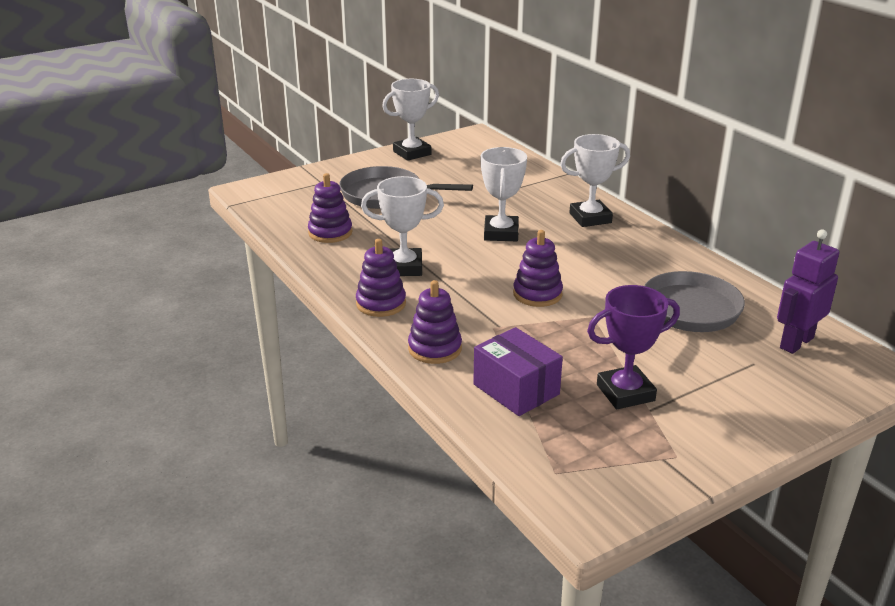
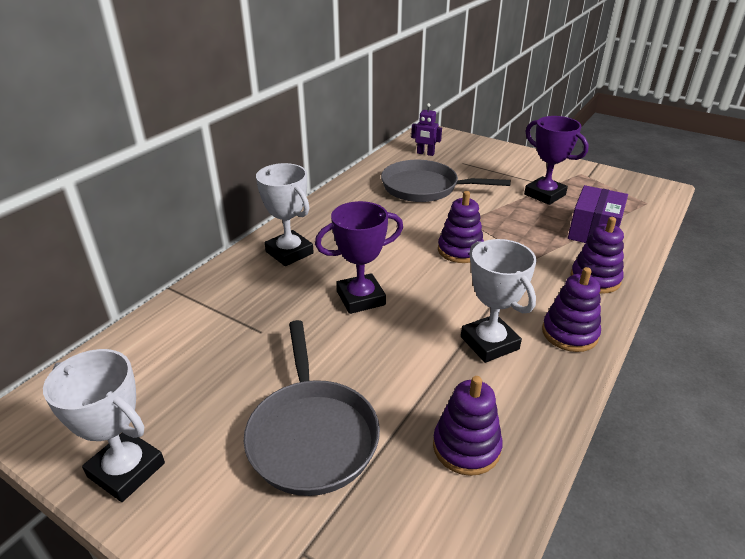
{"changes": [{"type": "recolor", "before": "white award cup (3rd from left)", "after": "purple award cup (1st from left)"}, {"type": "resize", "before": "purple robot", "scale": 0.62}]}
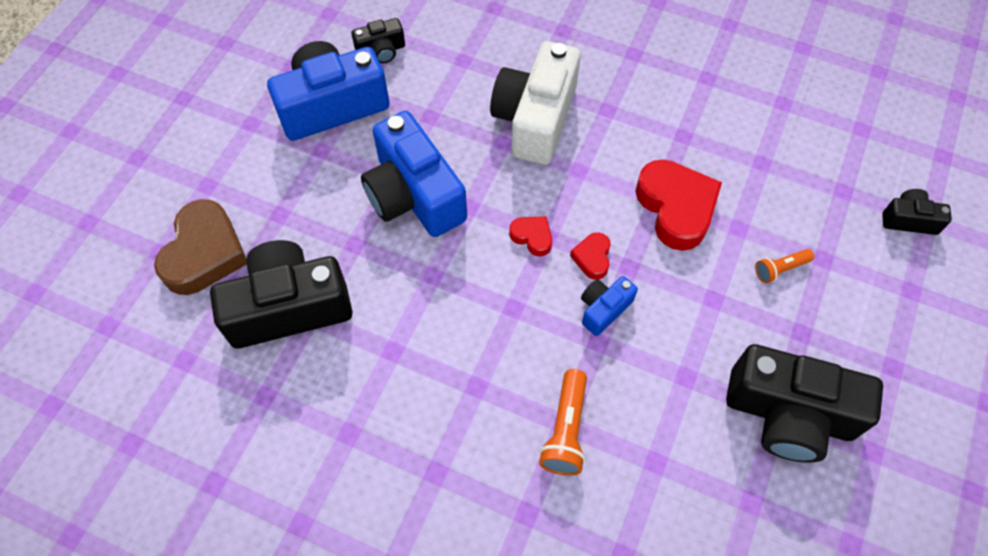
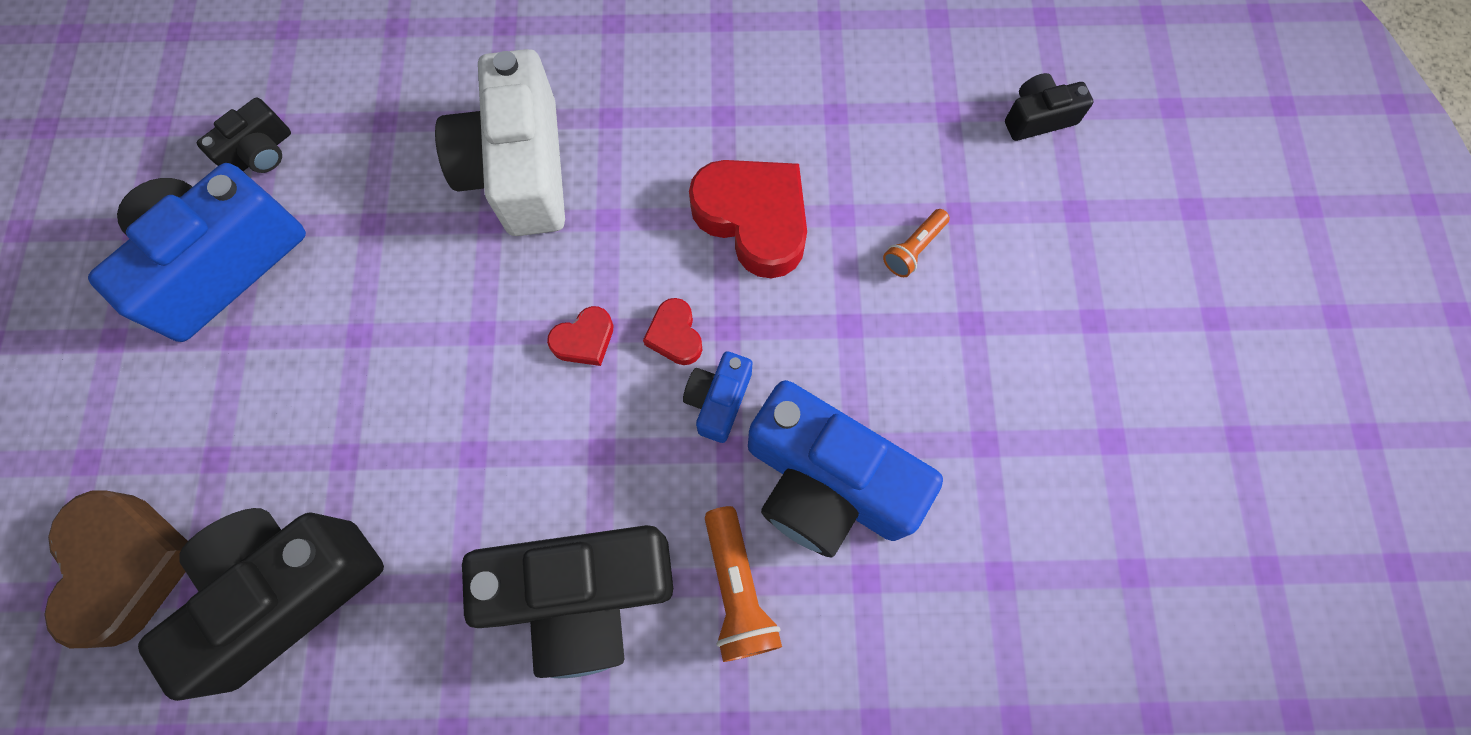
{"changes": [{"type": "move", "before": "royal blue compact camera (2nd from left in the first image)", "after": "royal blue compact camera (3rd from left)"}, {"type": "rotate", "before": "red heart (1st from left)", "turn": 135}, {"type": "move", "before": "jet-black compact camera (3rd from left)"}]}
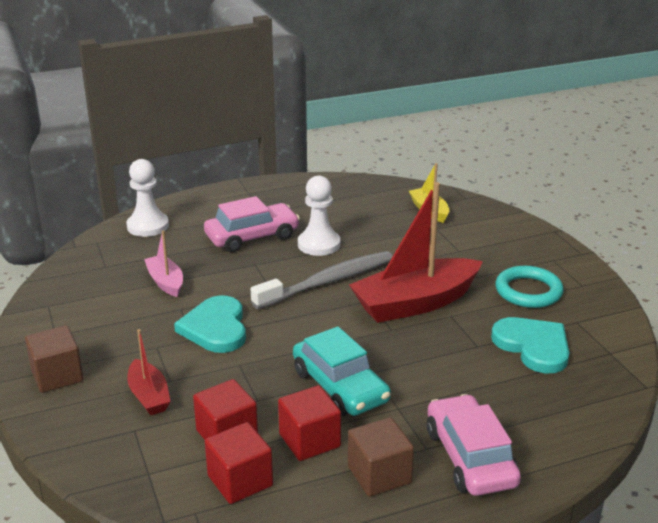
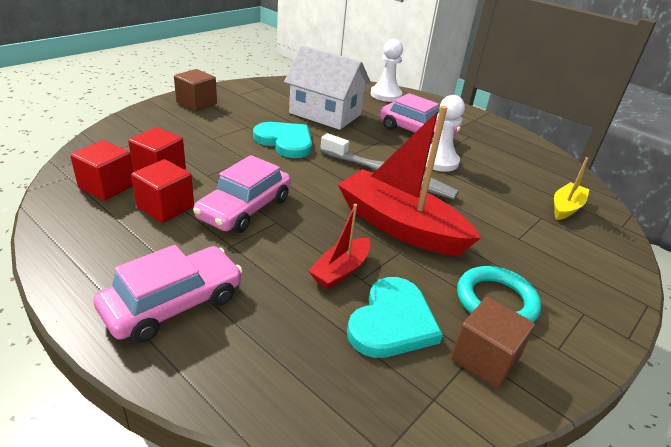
{"changes": [{"type": "replace", "before": "pink boat", "after": "white house"}, {"type": "rotate", "before": "aqua heart (1st from left)", "turn": 75}, {"type": "recolor", "before": "aqua car", "after": "pink car (2nd from left)"}, {"type": "move", "before": "red boat (1st from left)"}, {"type": "move", "before": "dark brown block (2nd from left)"}]}
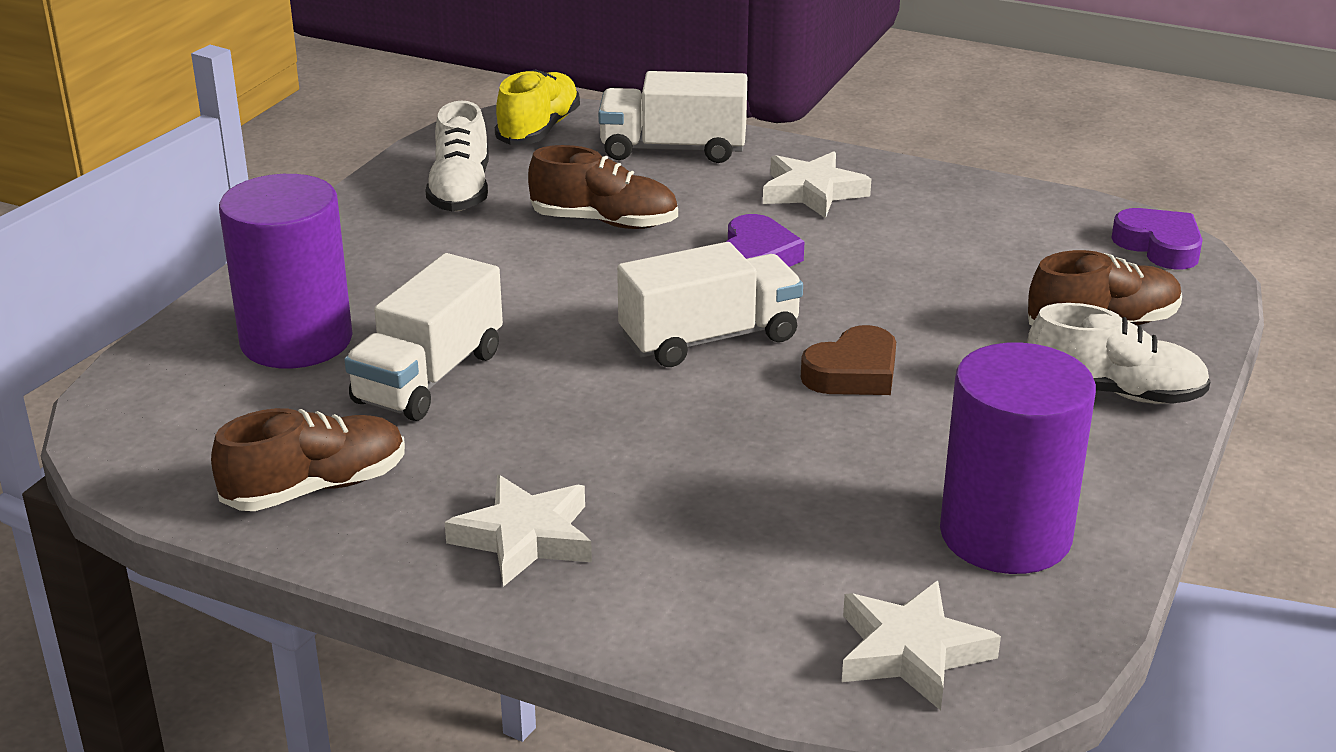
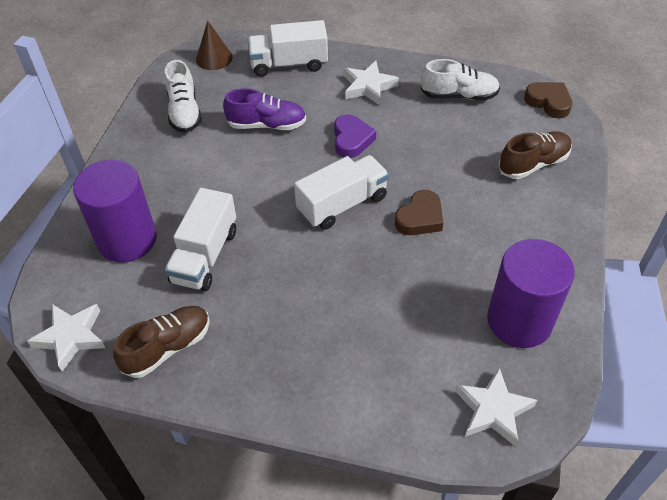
{"changes": [{"type": "replace", "before": "yellow lace-up shoe", "after": "dark brown solid cone"}, {"type": "recolor", "before": "dark brown lace-up shoe (2nd from left)", "after": "purple lace-up shoe"}, {"type": "recolor", "before": "purple heart (2nd from left)", "after": "dark brown heart (2nd from left)"}, {"type": "move", "before": "white lace-up shoe (2nd from left)"}, {"type": "move", "before": "white star (1st from left)"}]}
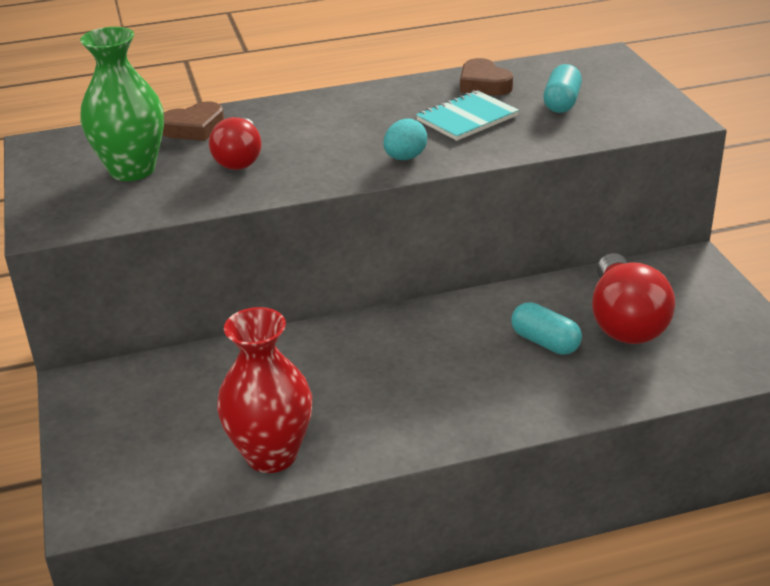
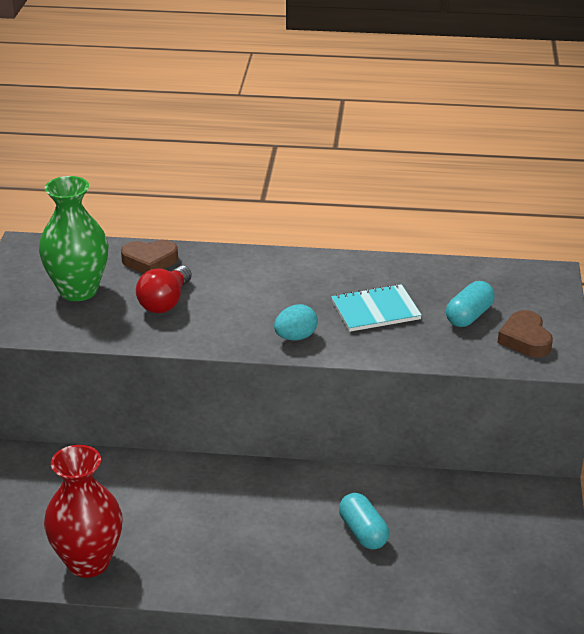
{"changes": [{"type": "move", "before": "dark brown heart (2nd from left)"}, {"type": "delete", "before": "red bulb (2nd from left)"}]}
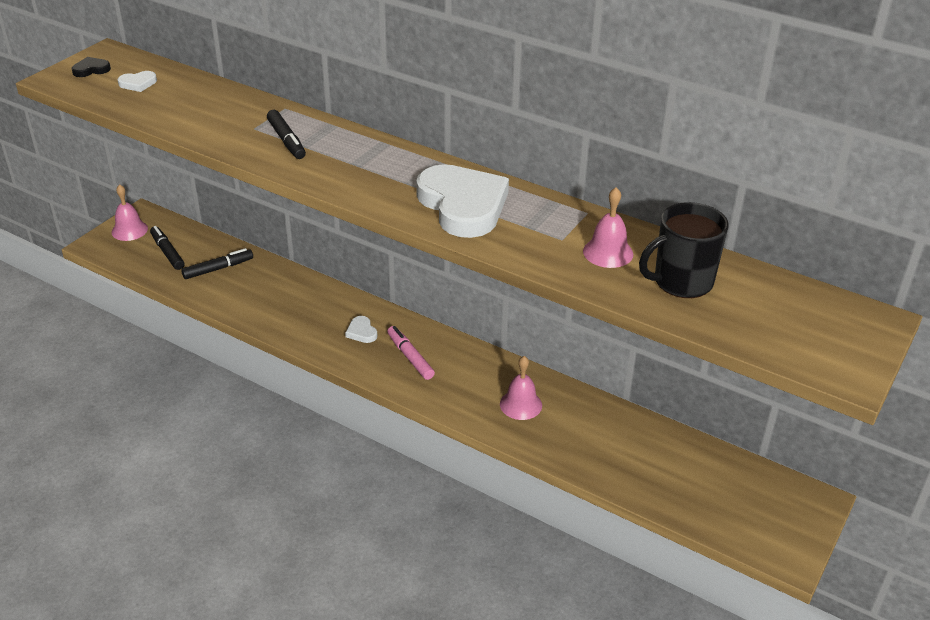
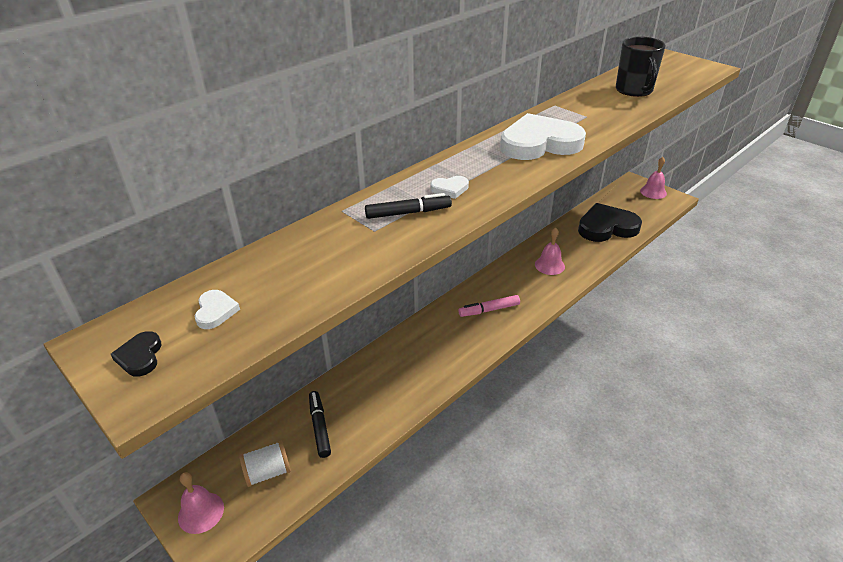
{"changes": [{"type": "move", "before": "pink school bell (3rd from left)"}, {"type": "replace", "before": "jet-black marker (1st from left)", "after": "white bobbin"}, {"type": "move", "before": "white heart (2nd from left)"}, {"type": "insert", "after": "jet-black heart (2nd from left)"}]}
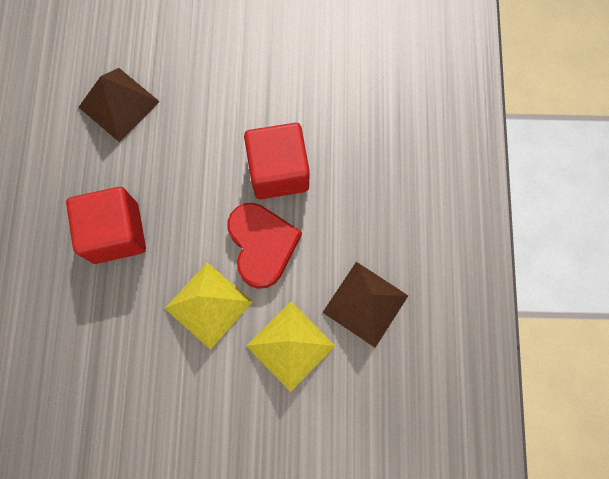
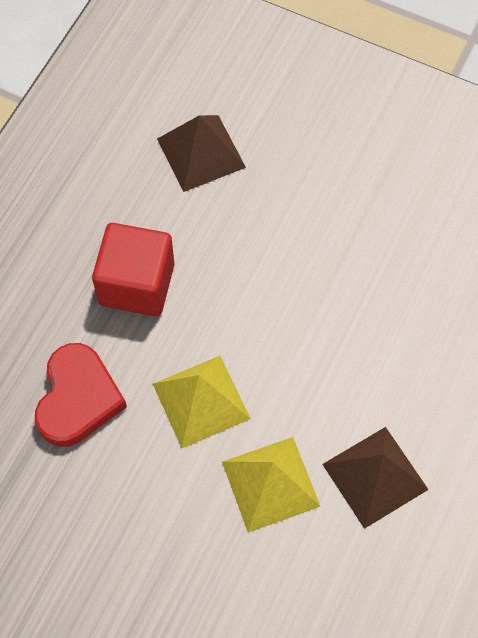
{"changes": [{"type": "delete", "before": "red block (2nd from left)"}, {"type": "move", "before": "red heart"}]}
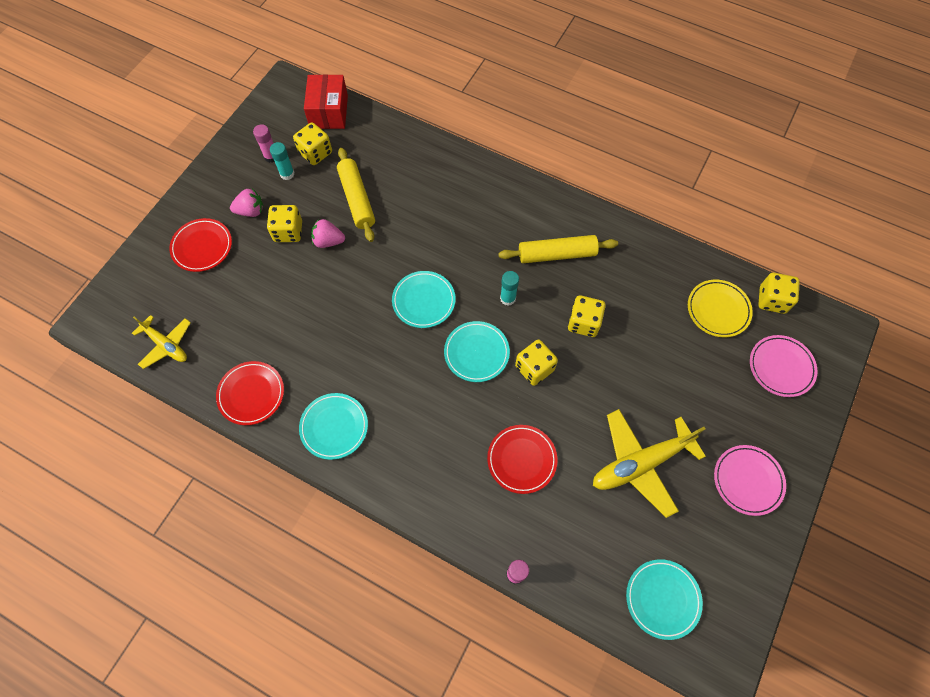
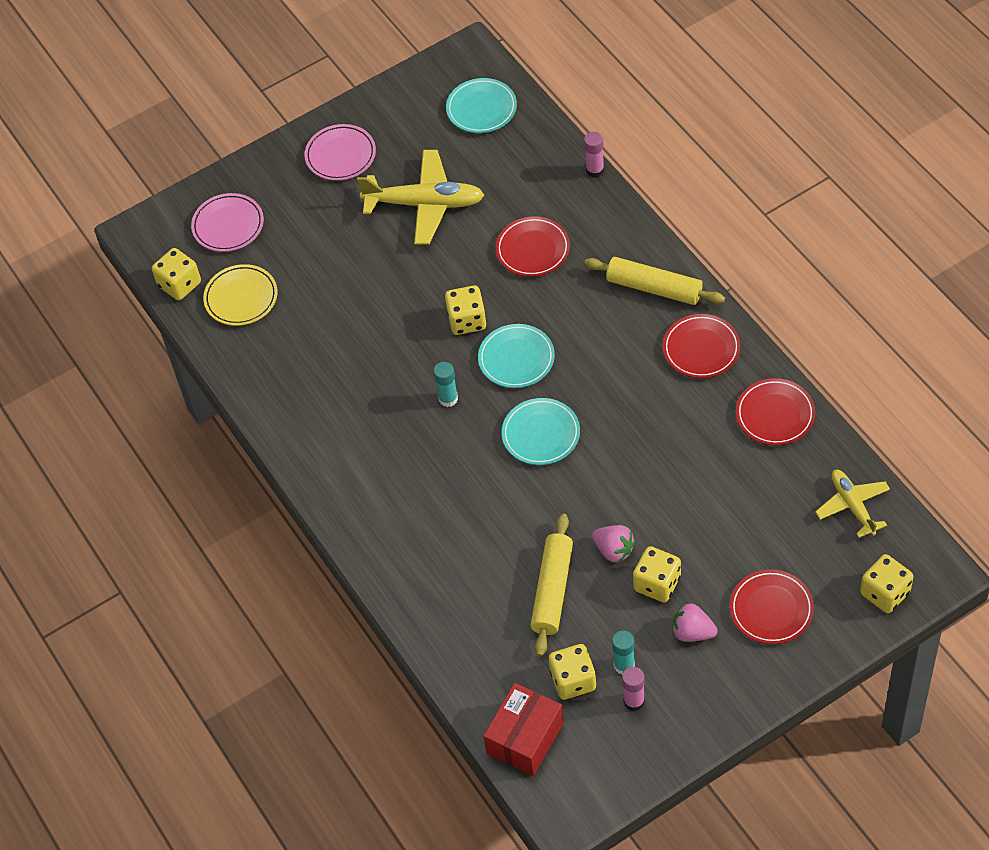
{"changes": [{"type": "move", "before": "yellow dough roller (2nd from left)"}, {"type": "move", "before": "yellow dice (4th from left in the first image)", "after": "yellow dice (5th from left)"}, {"type": "recolor", "before": "aqua flat dish (1st from left)", "after": "red flat dish (2nd from left)"}]}
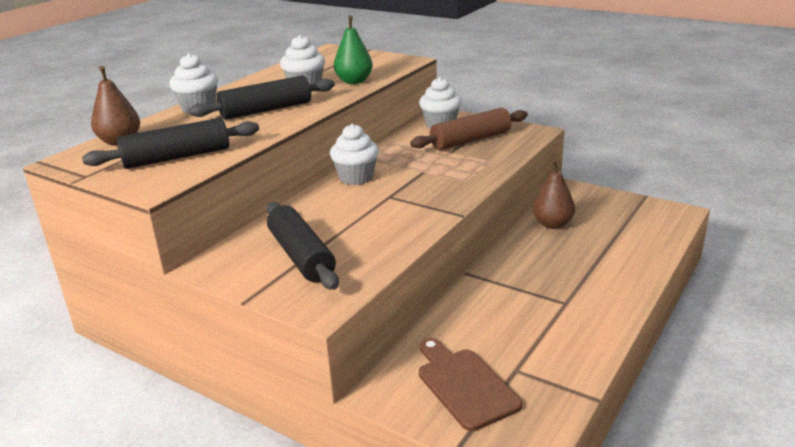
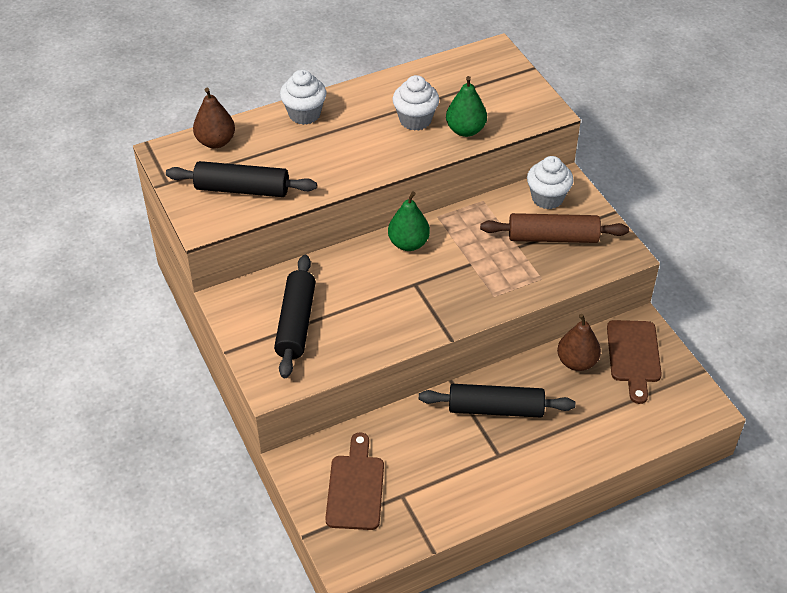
{"changes": [{"type": "move", "before": "jet-black dough roller (2nd from left in the first image)", "after": "jet-black dough roller (3rd from left)"}, {"type": "replace", "before": "white fairy cake (3rd from left)", "after": "leaf-green pear (1st from left)"}, {"type": "insert", "after": "dark brown cutting board (2nd from left)"}]}
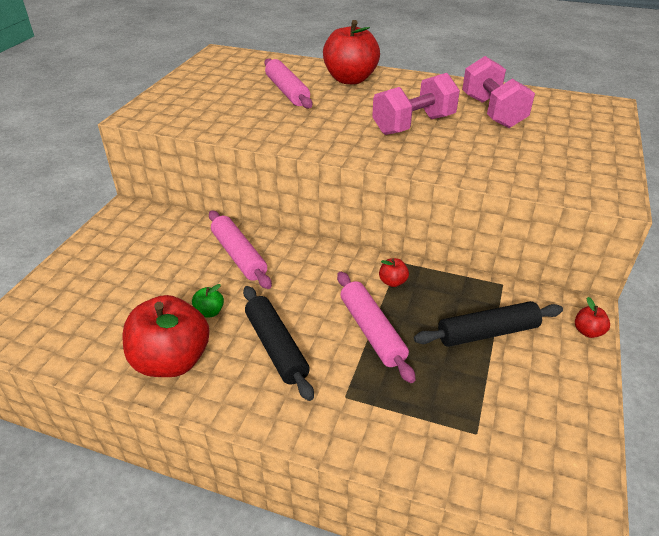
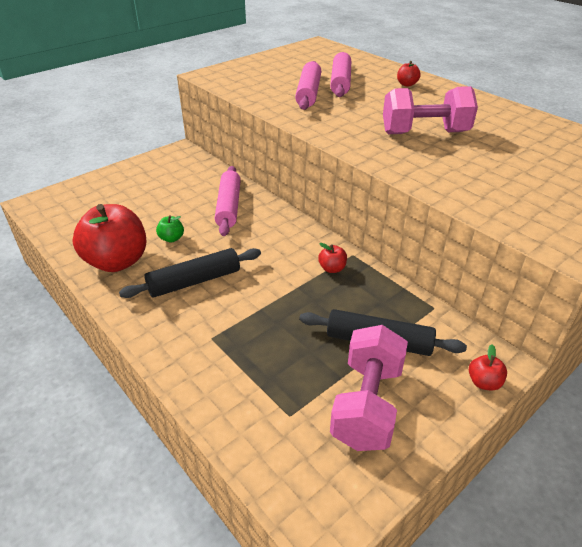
{"changes": [{"type": "resize", "before": "red apple (2nd from left in the first image)", "scale": 0.42}, {"type": "move", "before": "pink dumbbell (2nd from left in the first image)", "after": "pink dumbbell (1st from left)"}, {"type": "move", "before": "pink dough roller (3rd from left in the first image)", "after": "pink dough roller (2nd from left)"}, {"type": "rotate", "before": "jet-black dough roller (1st from left)", "turn": 60}]}
